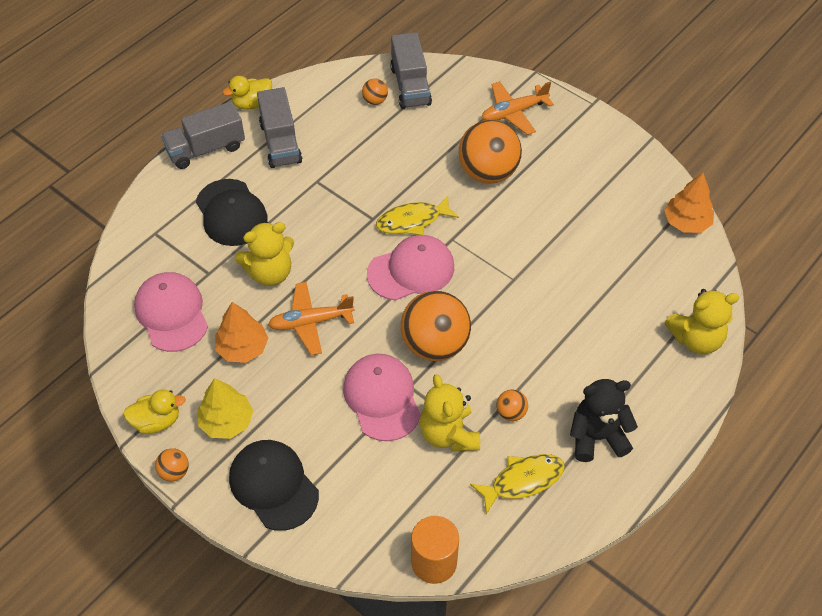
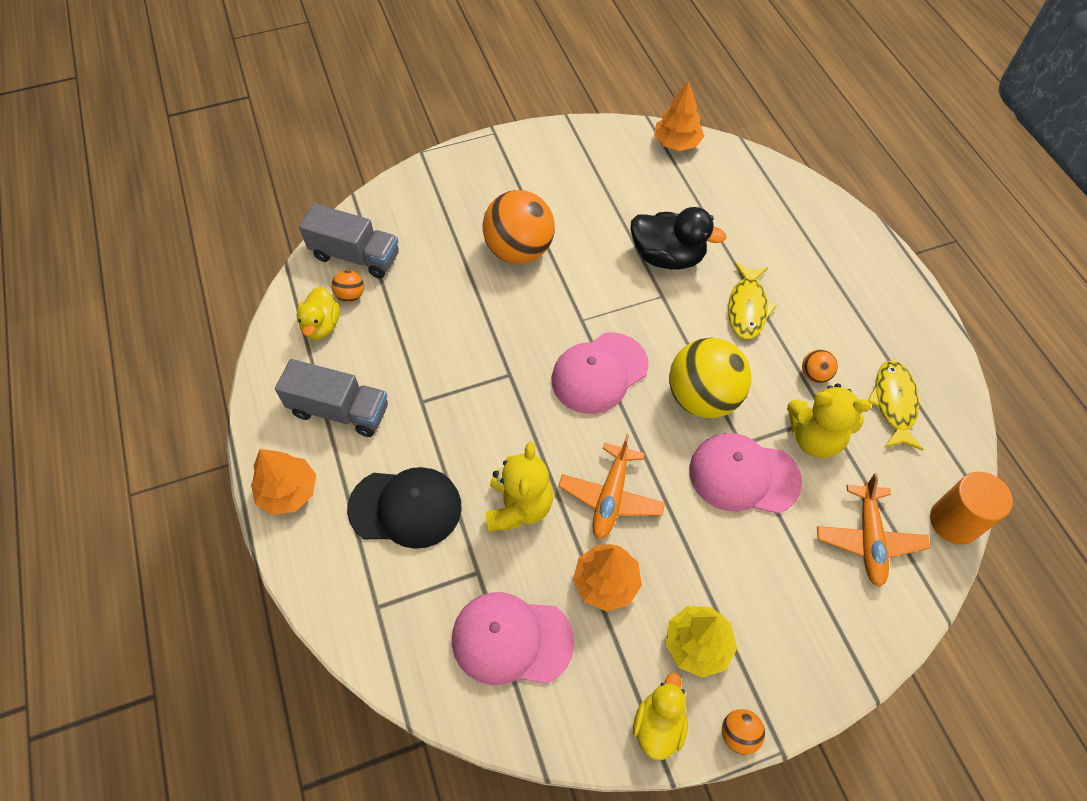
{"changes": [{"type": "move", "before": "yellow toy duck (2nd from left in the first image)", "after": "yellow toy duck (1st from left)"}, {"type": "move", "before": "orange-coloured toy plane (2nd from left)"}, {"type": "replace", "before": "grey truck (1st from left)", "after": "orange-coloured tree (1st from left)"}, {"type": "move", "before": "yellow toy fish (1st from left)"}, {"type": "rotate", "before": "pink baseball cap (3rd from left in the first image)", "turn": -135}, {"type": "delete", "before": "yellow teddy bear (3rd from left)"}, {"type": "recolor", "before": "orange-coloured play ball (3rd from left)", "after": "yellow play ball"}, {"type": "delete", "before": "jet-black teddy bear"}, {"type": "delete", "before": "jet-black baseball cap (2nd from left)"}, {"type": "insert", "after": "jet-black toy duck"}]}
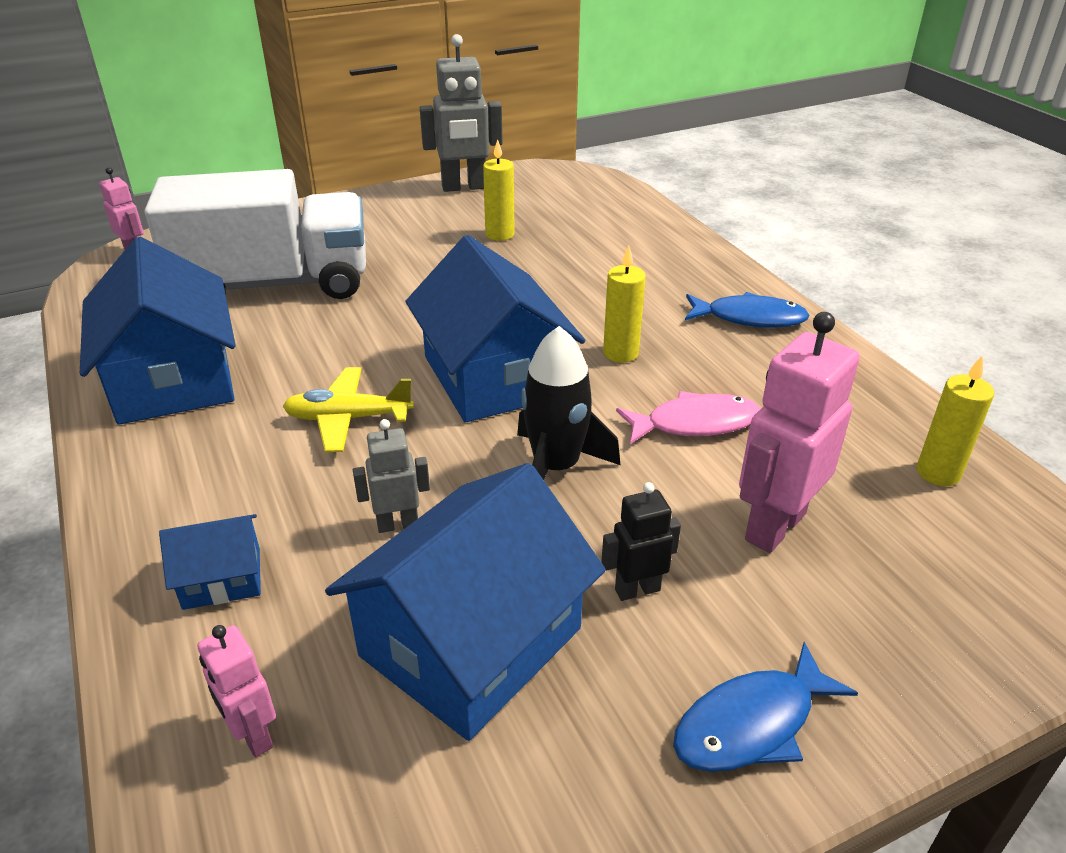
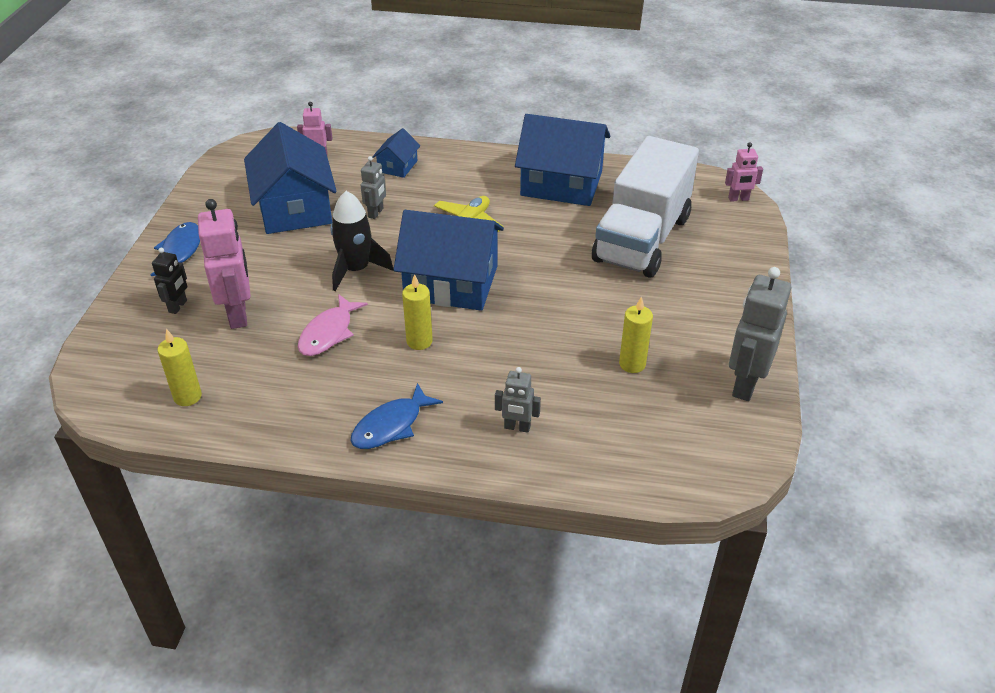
{"changes": [{"type": "move", "before": "jet-black robot"}, {"type": "insert", "after": "grey robot (2nd from left)"}]}
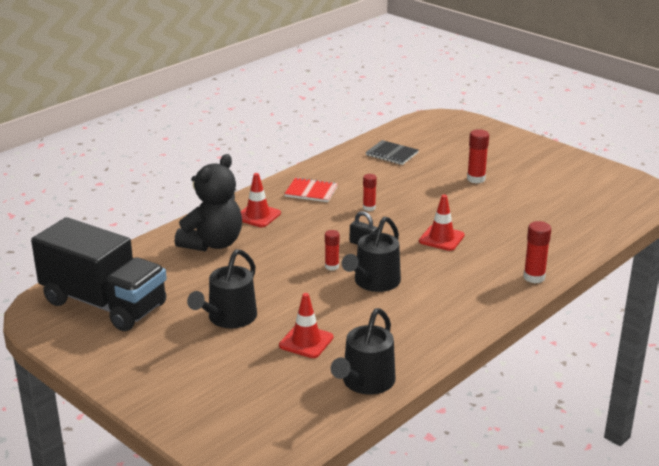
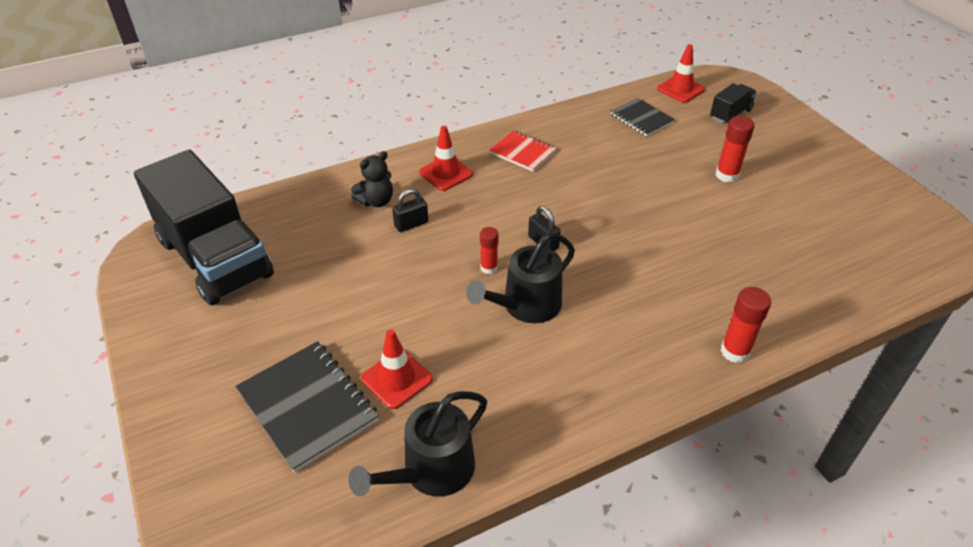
{"changes": [{"type": "resize", "before": "jet-black teddy bear", "scale": 0.54}, {"type": "delete", "before": "red glue stick (2nd from left)"}, {"type": "move", "before": "red road cone (3rd from left)"}, {"type": "delete", "before": "jet-black watering pot (1st from left)"}, {"type": "insert", "after": "jet-black truck (2nd from left)"}, {"type": "insert", "after": "jet-black padlock (1st from left)"}, {"type": "insert", "after": "jet-black notebook (1st from left)"}]}
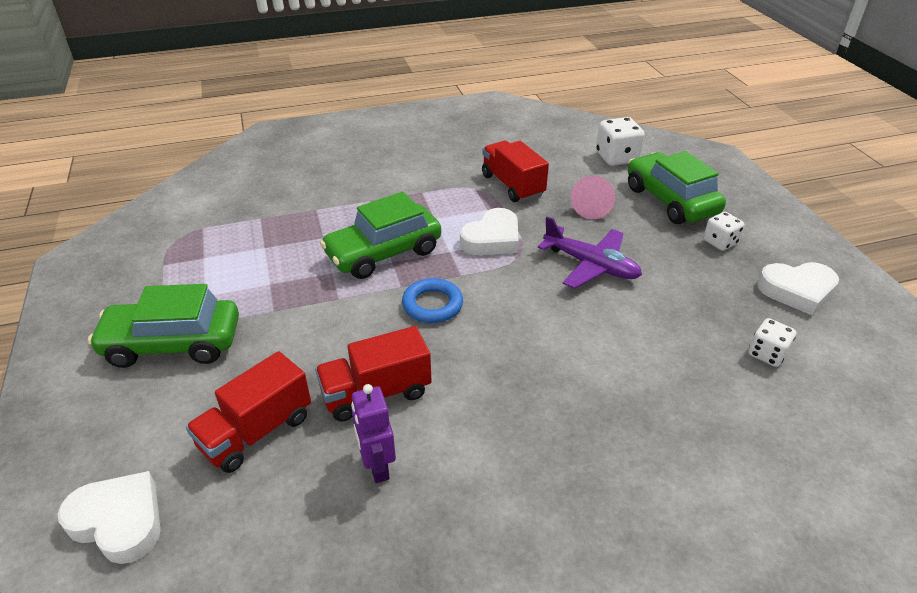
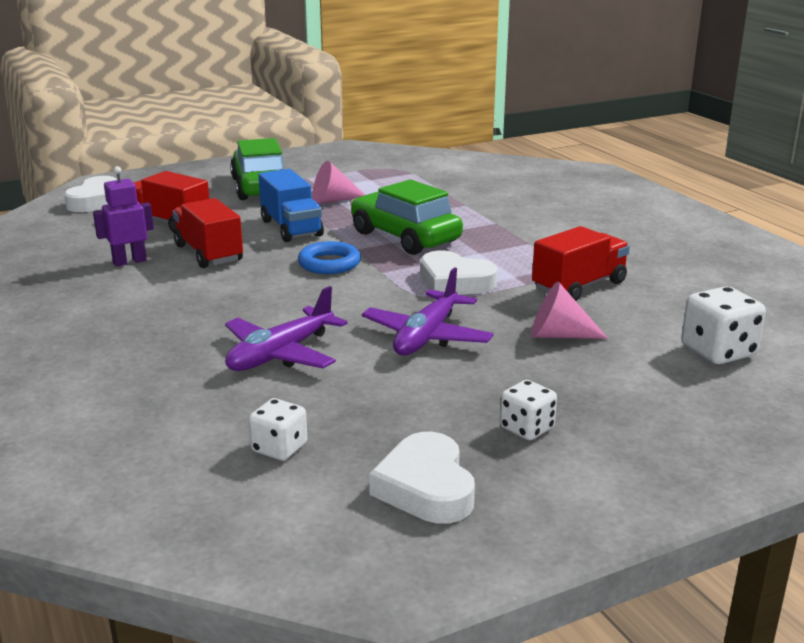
{"changes": [{"type": "delete", "before": "leaf-green car (3rd from left)"}, {"type": "insert", "after": "pink solid cone (1st from left)"}, {"type": "insert", "after": "royal blue truck"}, {"type": "insert", "after": "purple toy plane (1st from left)"}]}
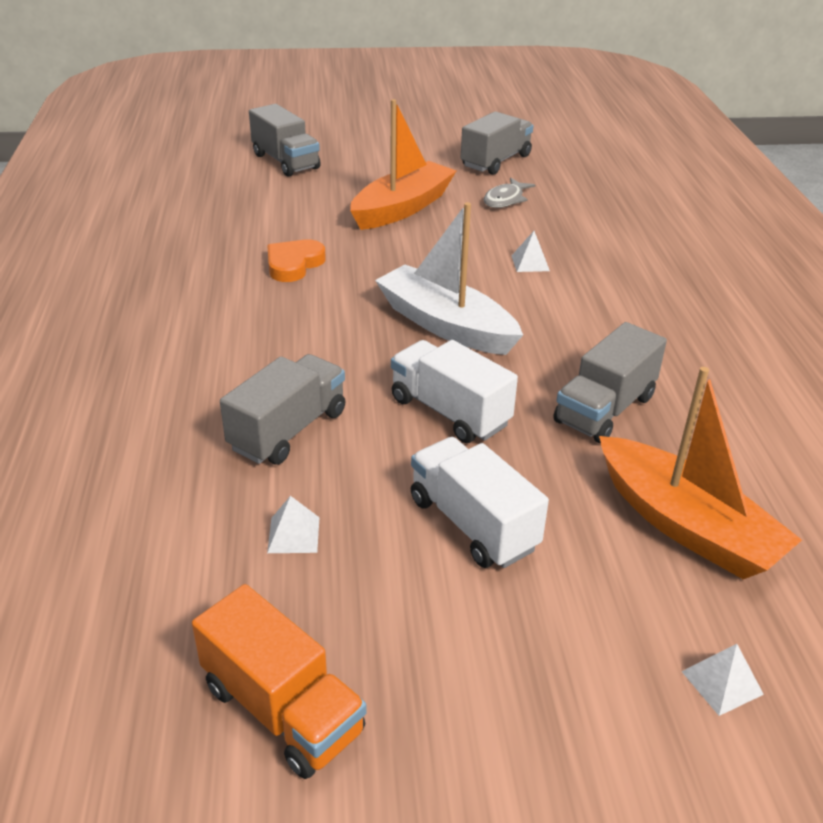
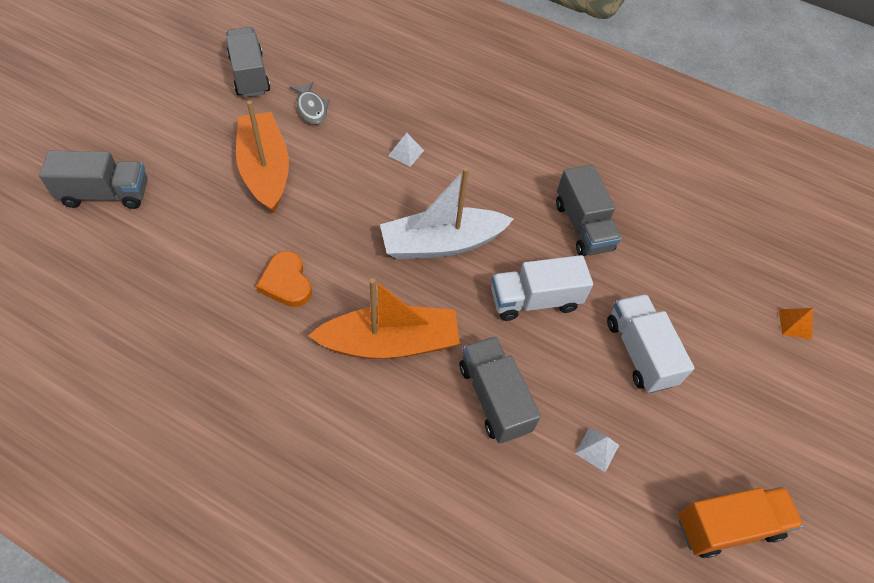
{"changes": [{"type": "move", "before": "orange-coloured boat (2nd from left)"}, {"type": "rotate", "before": "white truck (2nd from left)", "turn": 75}, {"type": "recolor", "before": "white solid pyramid (3rd from left)", "after": "orange-coloured solid pyramid"}]}
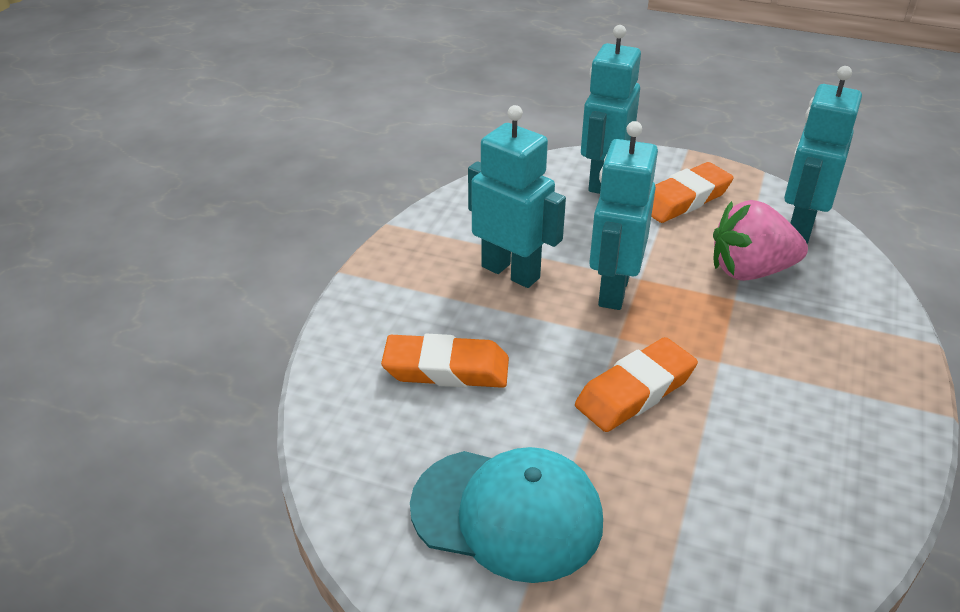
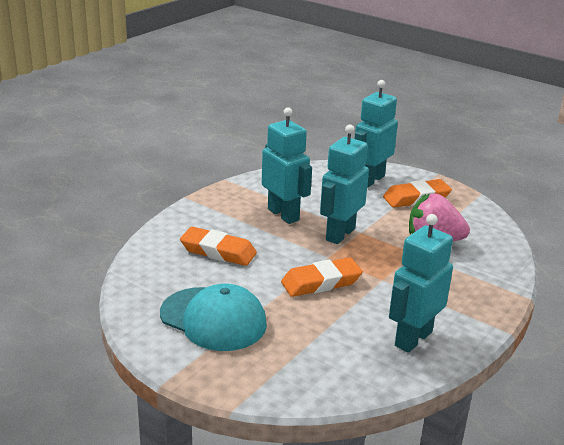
{"changes": [{"type": "move", "before": "aqua robot (4th from left)"}]}
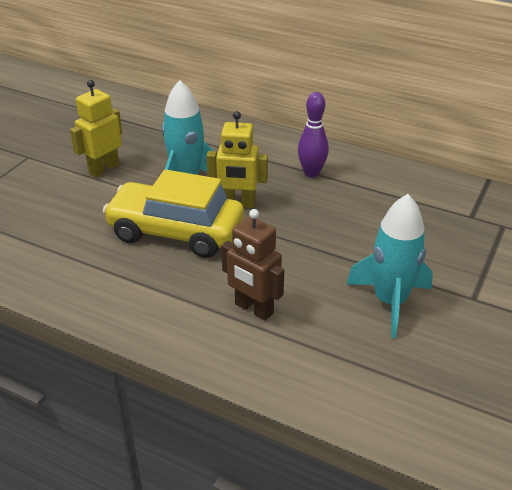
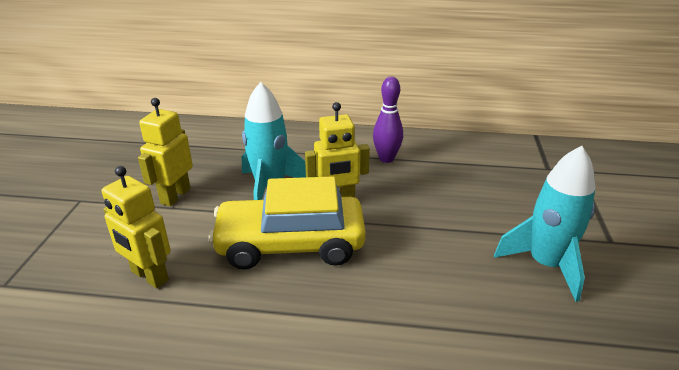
{"changes": [{"type": "delete", "before": "dark brown robot"}, {"type": "insert", "after": "yellow robot (1st from left)"}]}
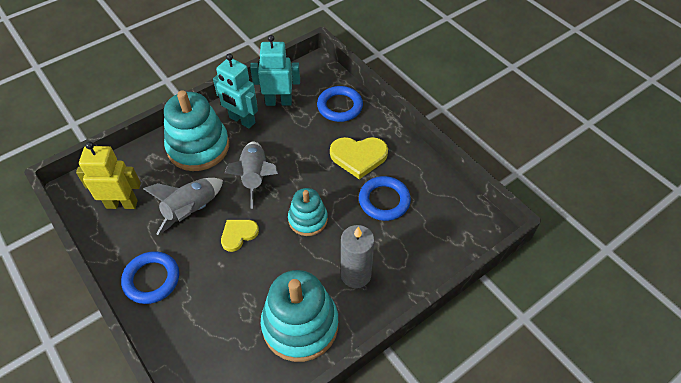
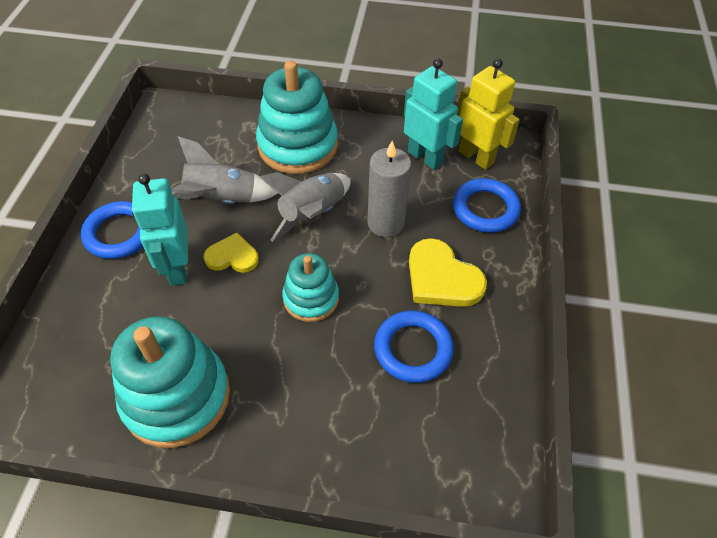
{"changes": [{"type": "move", "before": "aqua robot (1st from left)"}, {"type": "move", "before": "yellow robot"}, {"type": "move", "before": "grey pillar candle"}]}
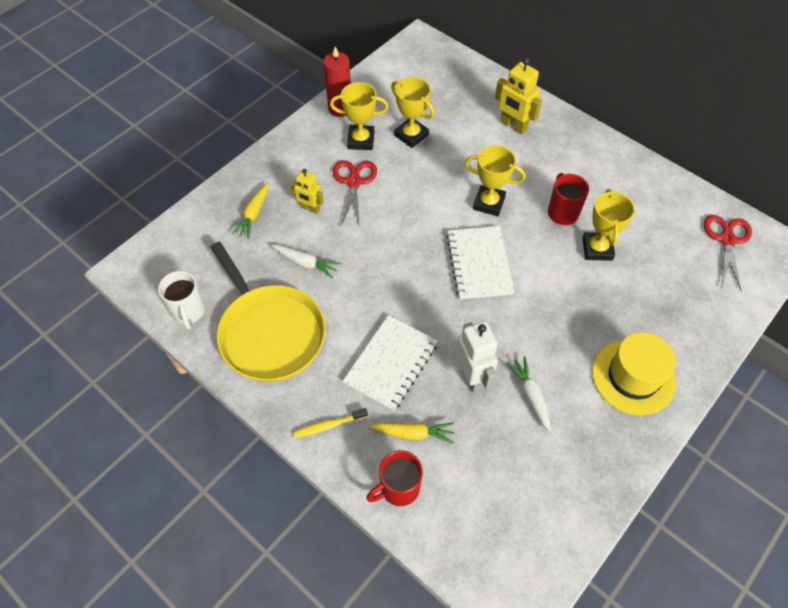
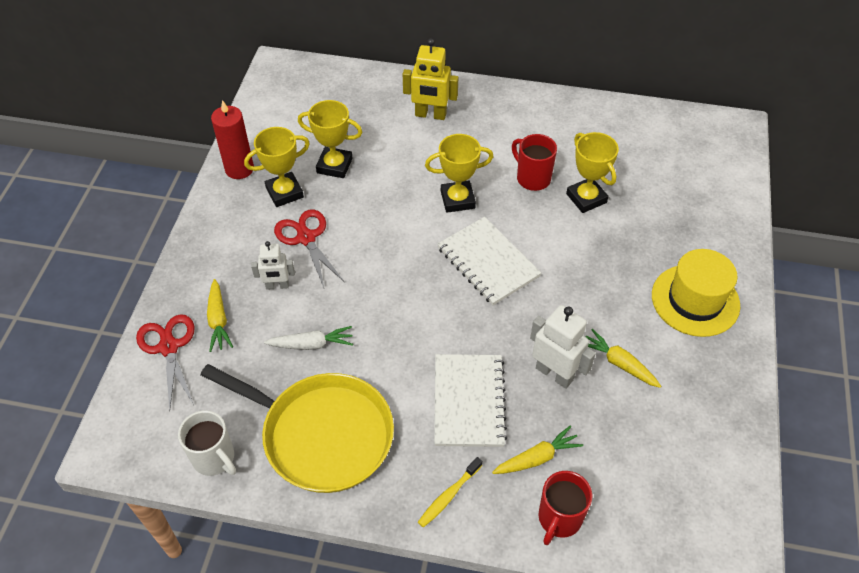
{"changes": [{"type": "recolor", "before": "yellow robot (1st from left)", "after": "white robot (1st from left)"}, {"type": "move", "before": "red pair of scissors (2nd from left in the first image)", "after": "red pair of scissors (1st from left)"}, {"type": "recolor", "before": "white toy carrot (2nd from left)", "after": "yellow toy carrot (3rd from left)"}]}
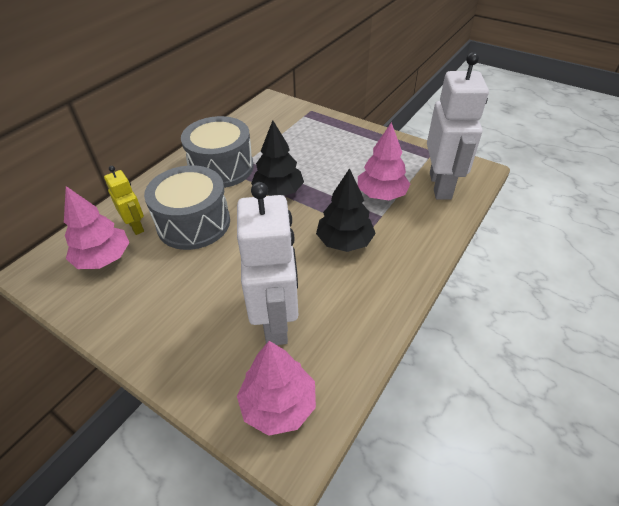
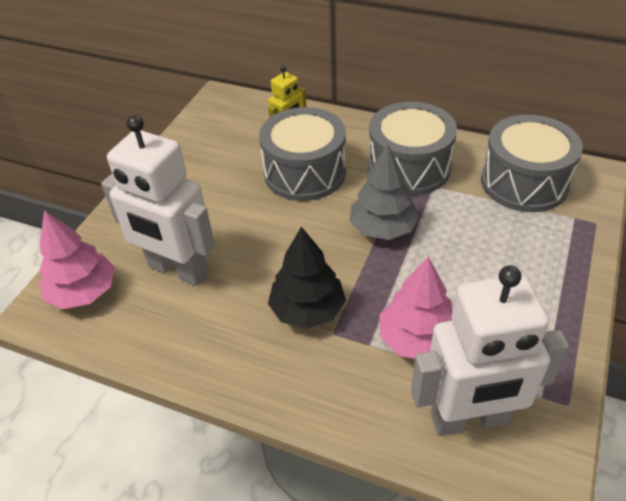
{"changes": [{"type": "recolor", "before": "jet-black tree (1st from left)", "after": "grey tree"}, {"type": "rotate", "before": "white robot (1st from left)", "turn": 45}, {"type": "delete", "before": "pink tree (1st from left)"}, {"type": "insert", "after": "grey snare drum (3rd from left)"}]}
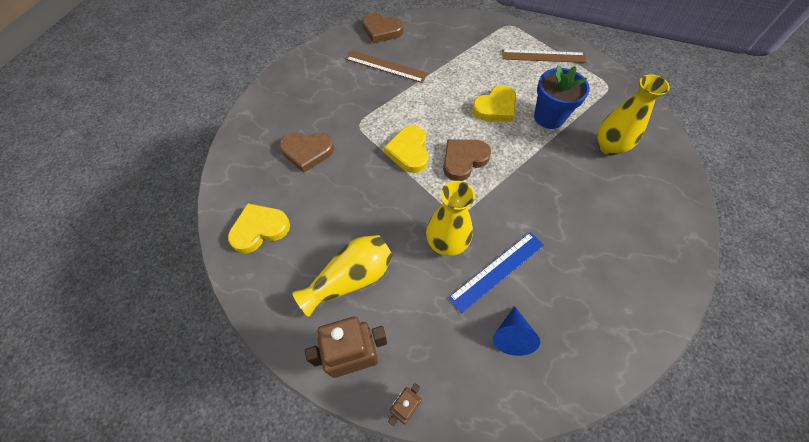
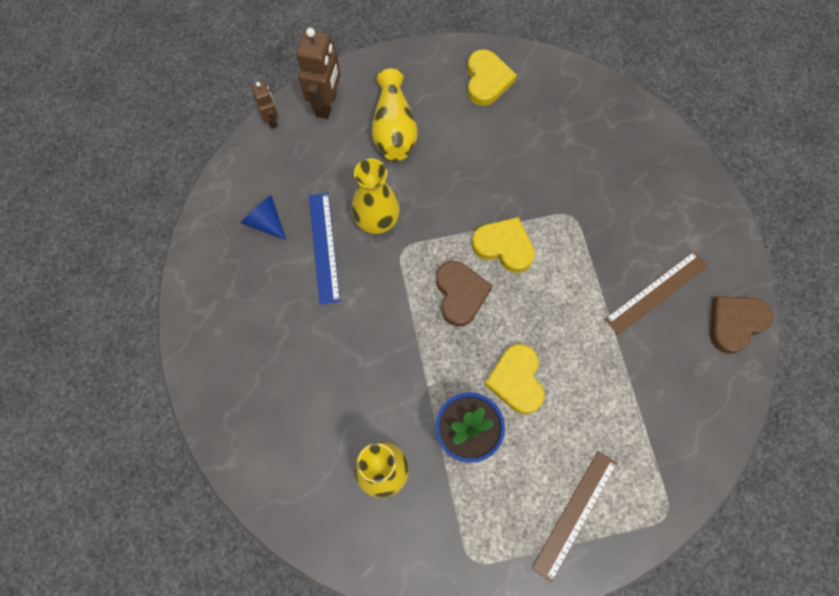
{"changes": [{"type": "delete", "before": "dark brown heart (1st from left)"}]}
